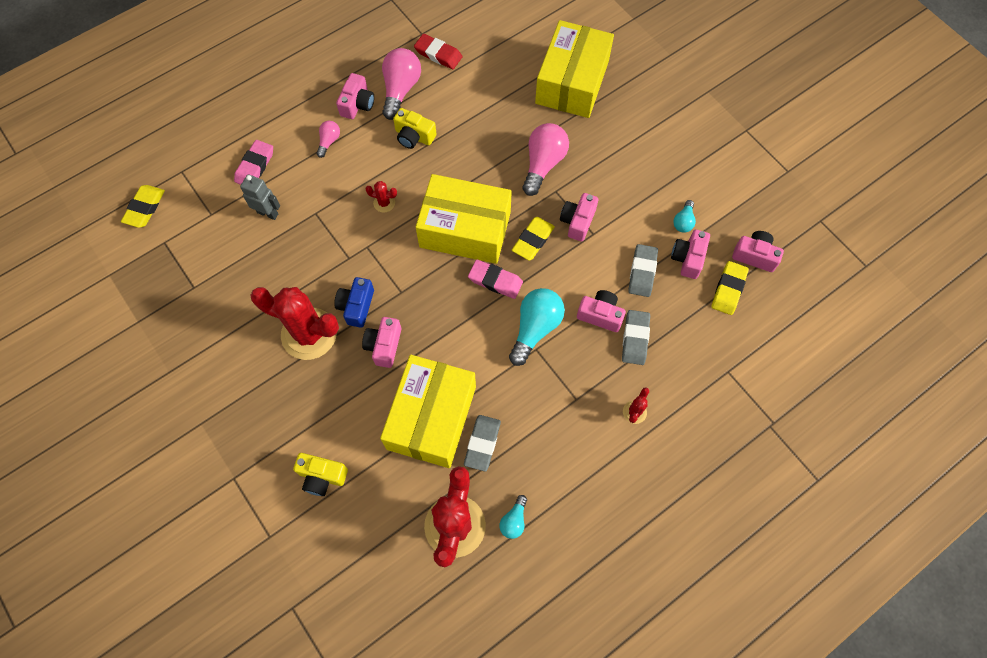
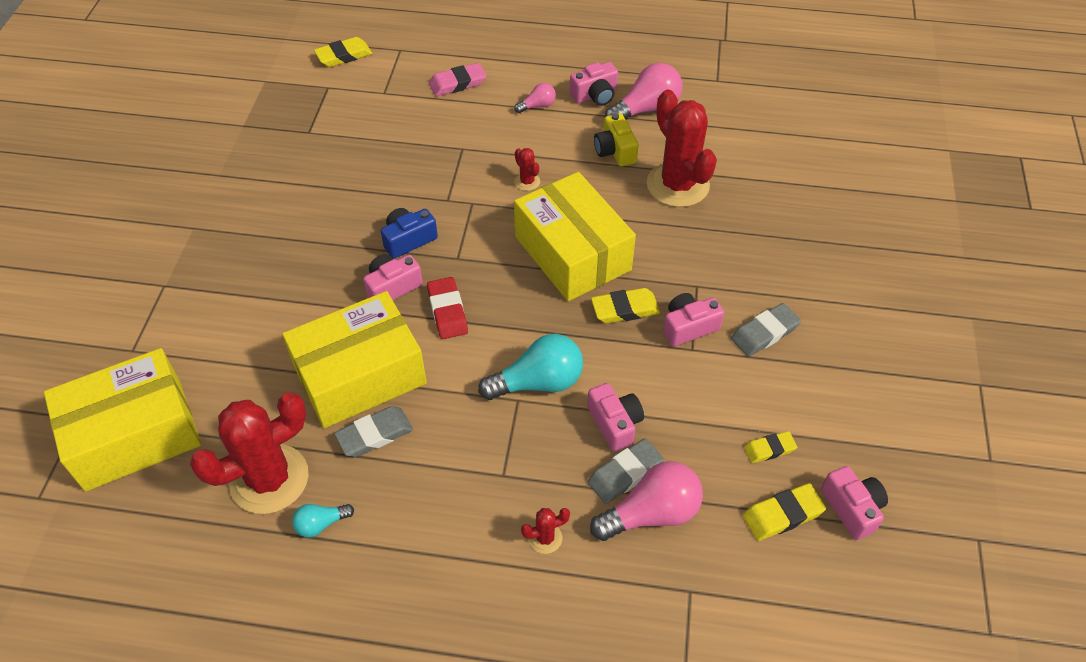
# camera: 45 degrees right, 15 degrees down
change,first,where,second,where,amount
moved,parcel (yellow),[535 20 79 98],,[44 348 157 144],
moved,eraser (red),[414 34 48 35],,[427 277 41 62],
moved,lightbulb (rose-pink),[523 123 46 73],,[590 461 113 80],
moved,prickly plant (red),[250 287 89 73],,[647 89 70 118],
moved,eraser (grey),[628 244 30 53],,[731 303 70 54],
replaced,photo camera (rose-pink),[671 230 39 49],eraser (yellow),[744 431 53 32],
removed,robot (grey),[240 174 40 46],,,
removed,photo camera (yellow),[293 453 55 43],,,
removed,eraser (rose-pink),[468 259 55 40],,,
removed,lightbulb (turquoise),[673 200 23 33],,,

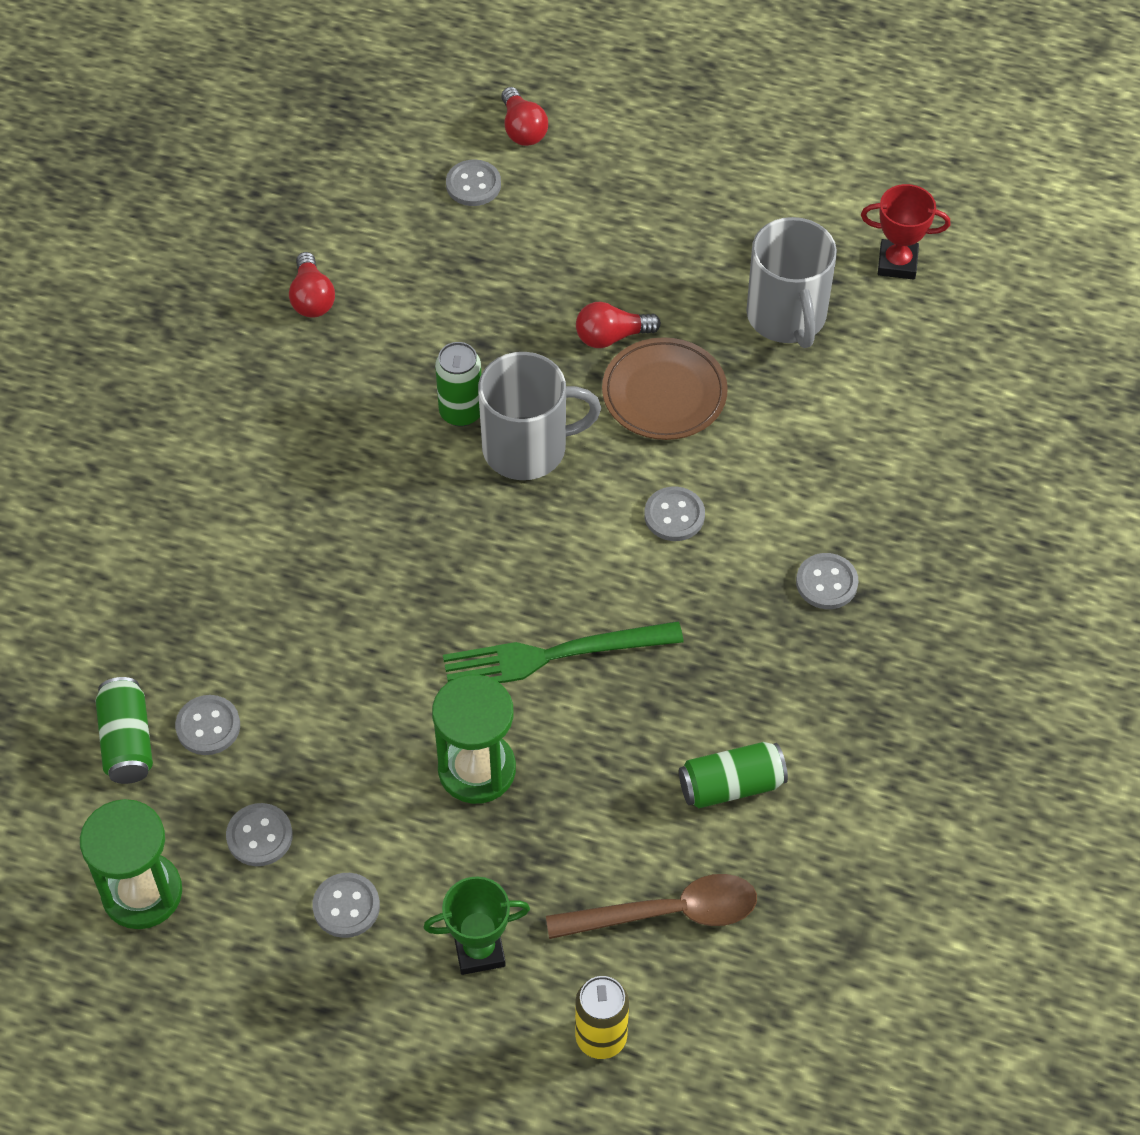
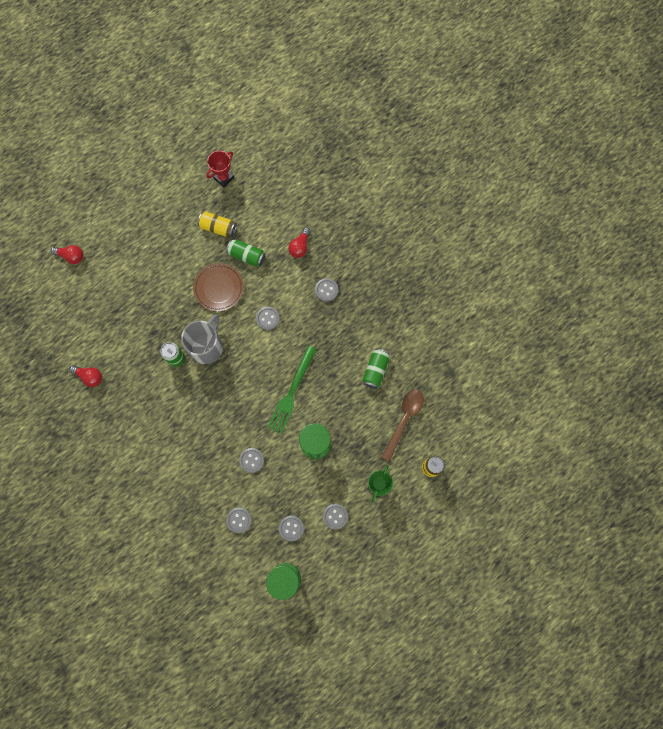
# camera: 55 degrees left, 20 degrees up
change,first,where,second,where,amount
replaced,coffee mug (grey),[746 217 91 131],can (yellow),[198 212 39 25],
moved,can (emerald),[96 677 57 107],,[226 239 40 28],
moved,button (grey),[446 160 55 46],,[239 448 25 25],
moved,lightbulb (red),[576 302 85 46],,[288 228 22 30],

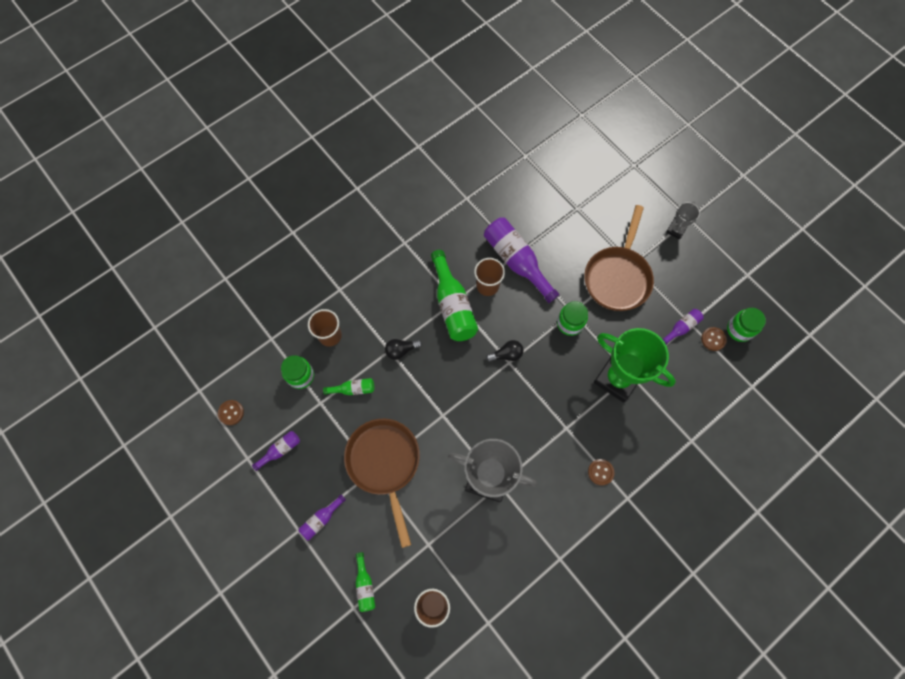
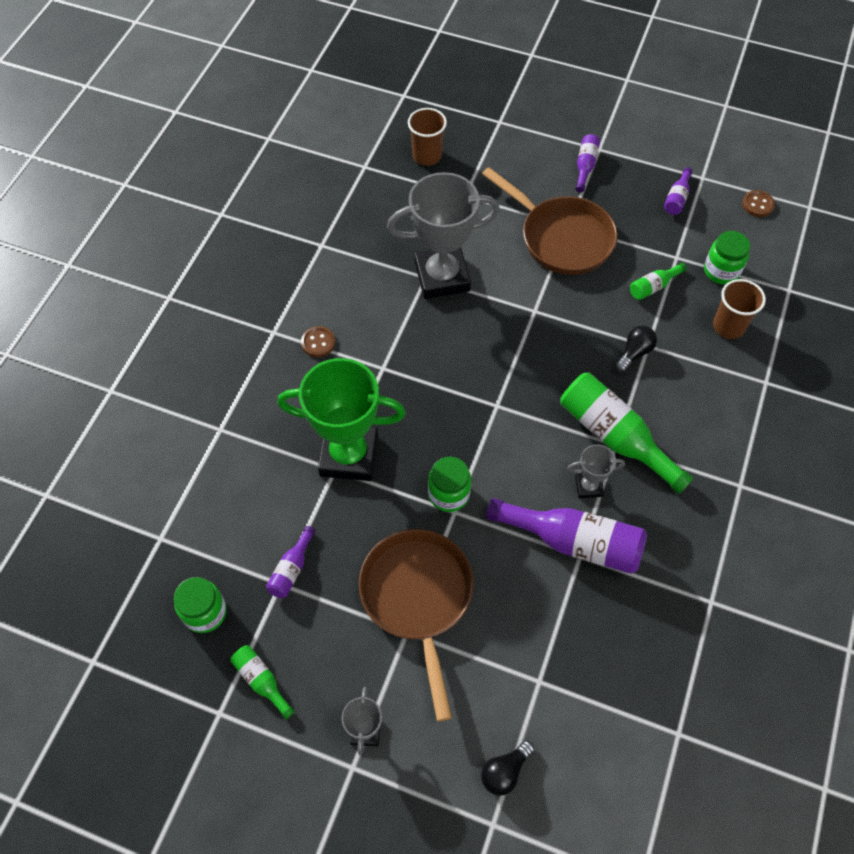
# camera: 150 degrees right, 10 degrees down
change,first,where,second,where,amount
moved,drink bottle (emerald),[356 552 19 60],,[230 645 65 75],
moved,lightbulb (ebony),[486 340 38 22],,[481 740 53 56],
replaced,tumbler (brown),[474 258 31 38],prize cup (grey),[567 444 58 55],
removed,button (brown),[701 327 26 24],,,

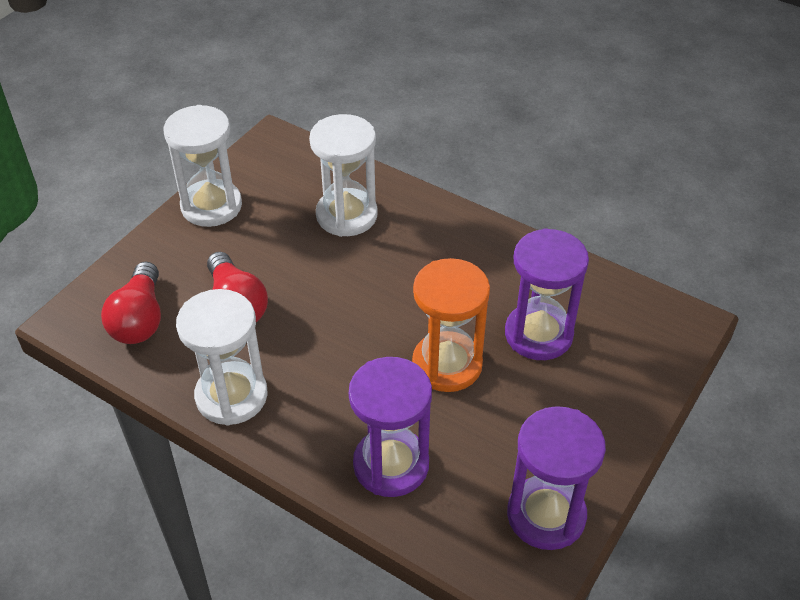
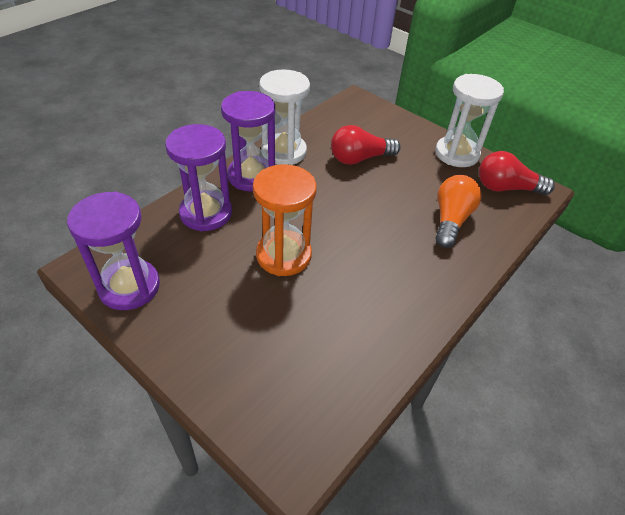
# camera: 95 degrees right, 0 degrees up
change,first,where,second,where,amount
moved,sandglass (royal purple),[505 228 84 132],,[221 91 54 100],
replaced,sandglass (pure white),[309 114 69 123],lightbulb (bright orange),[436 175 46 73],
moved,lightbulb (red),[101 262 60 82],,[479 151 76 44],

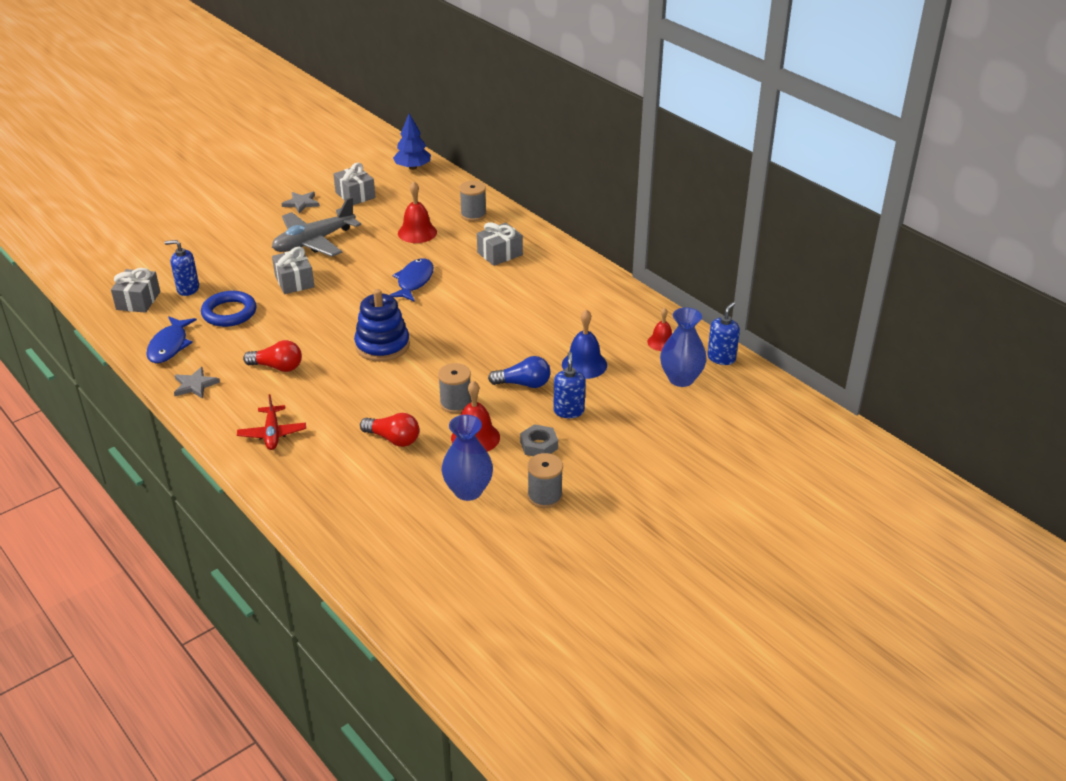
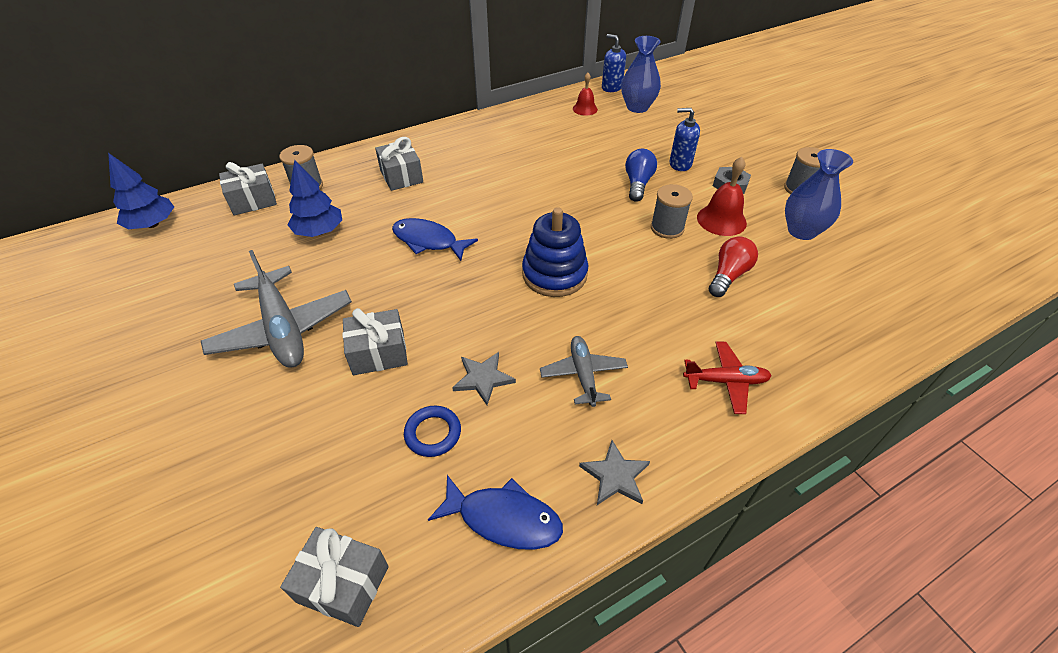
# camera: 80 degrees left, 10 degrees up
change,first,where,second,where,amount
moved,wrapped gift (grey),[333 163 42 42],,[219 162 58 54],
replaced,hand bell (red),[398 181 39 62],toy tree (royal blue),[288 160 54 77],
resized,hoop (royal blue),[201 291 55 36],,[404 406 57 51],x0.66
moved,star shape (grey),[281 192 39 21],,[452 352 64 53],
replaced,lightbulb (red),[243 340 59 32],toy plane (grey),[540 336 88 71],
removed,soap dispenser (royal blue),[165 240 34 56],,,
removed,hand bell (royal blue),[562 309 45 70],,,

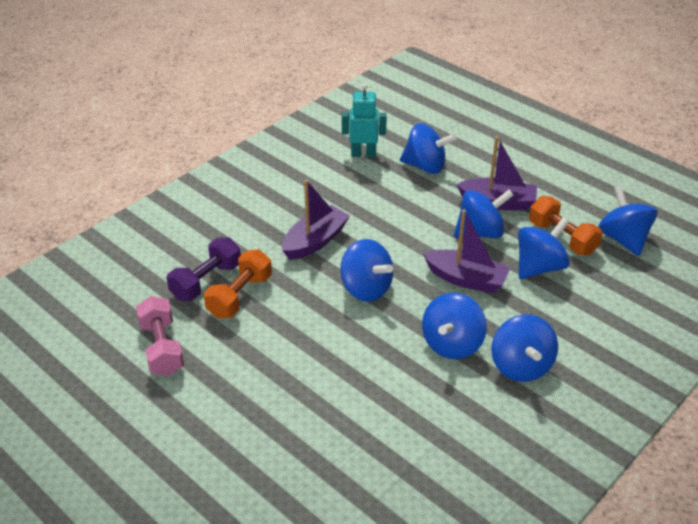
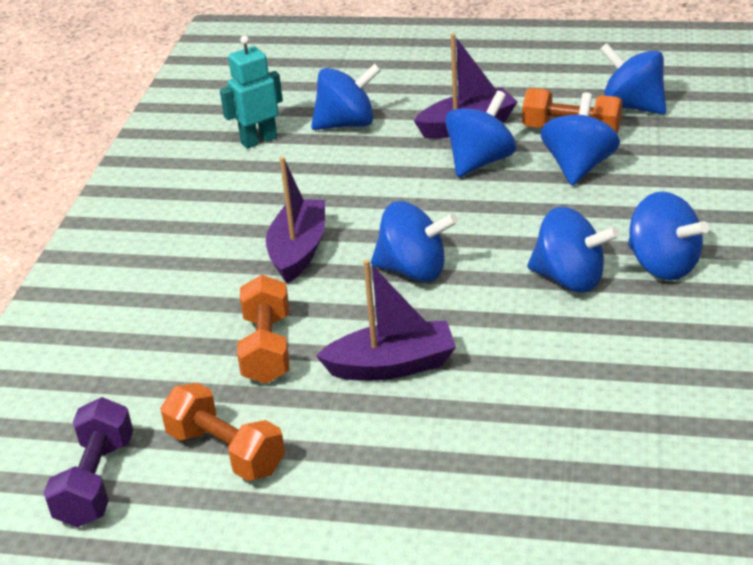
# camera: 30 degrees left, 5 degrees down
change,first,where,second,where,amount
moved,free weight (royal purple),[167 237 74 64],,[44 397 89 131],
recoloured,free weight (rose-pink),[136 296 48 80],free weight (bright orange),[160 383 125 98],
moved,toy boat (royal purple),[423 209 87 84],,[316 260 140 121],
turned,toy top (royal blue),[422 293 65 66],,[527 207 93 86],60 degrees counterclockwise

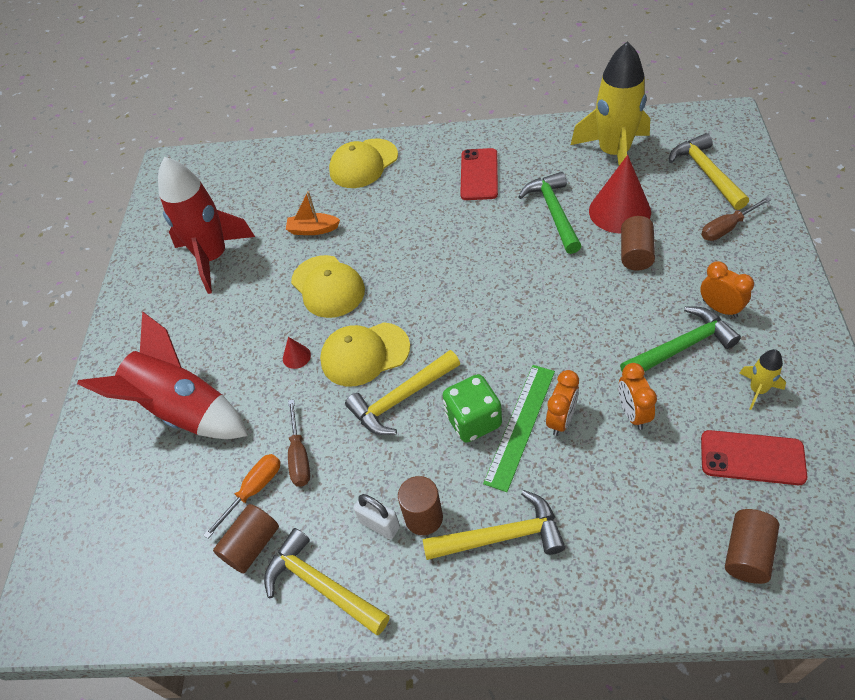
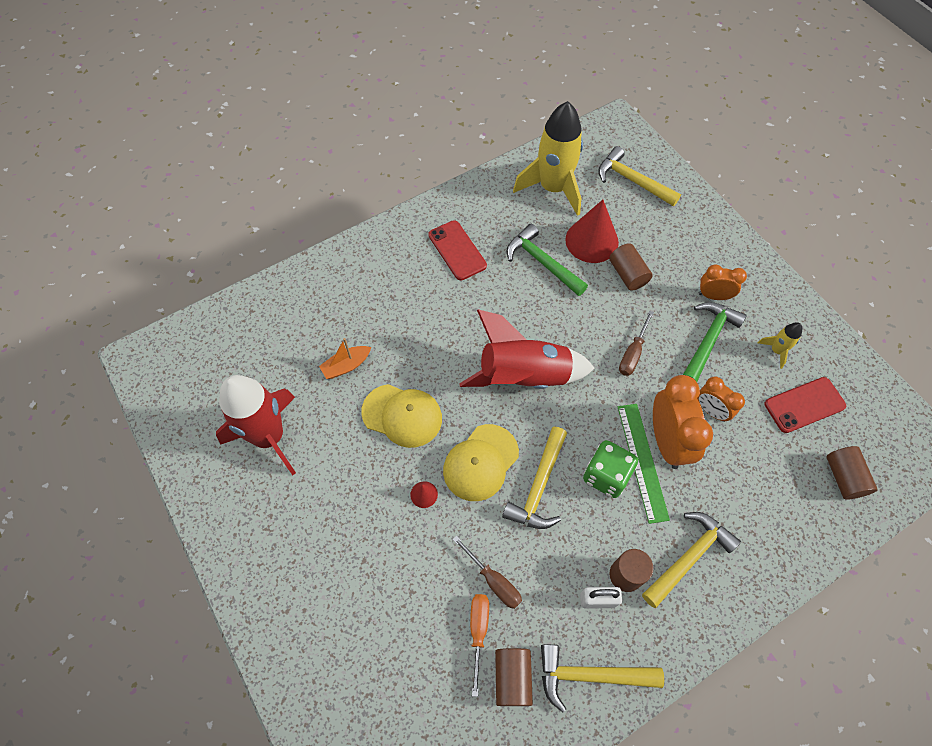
# camera: 40 degrees left, 10 degrees up
change,first,where,second,where,amount
moved,rocket (red),[77 312 171 127],,[459 309 136 80],
moved,hand screwdriver (brown),[701 197 70 44],,[619 311 35 65],
resized,alarm clock (bright orange),[546 370 33 66],,[653 375 60 94],x1.76
removed,baseball cap (yellow),[329 139 69 49],,,

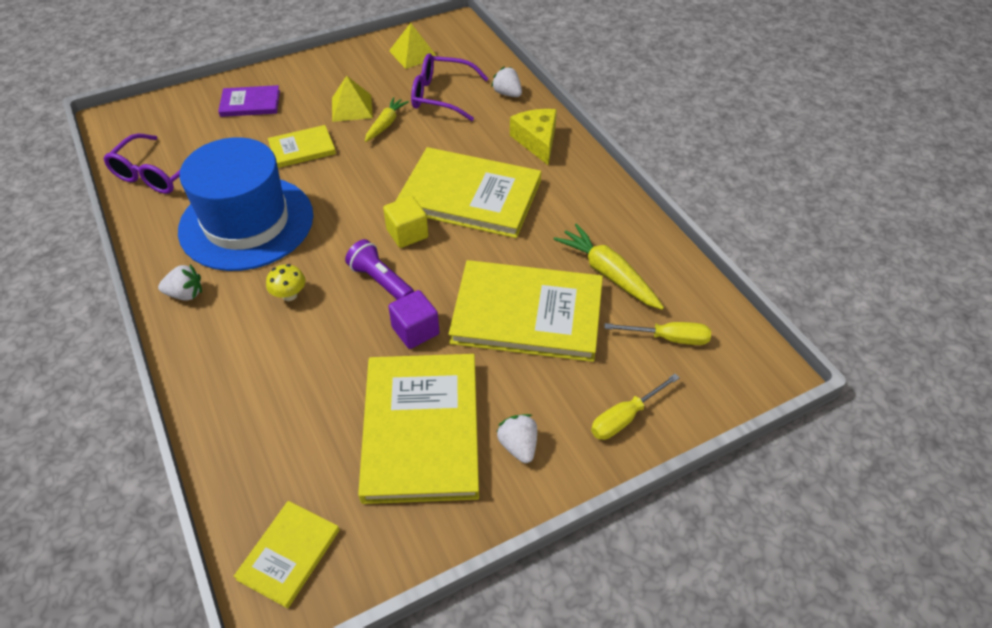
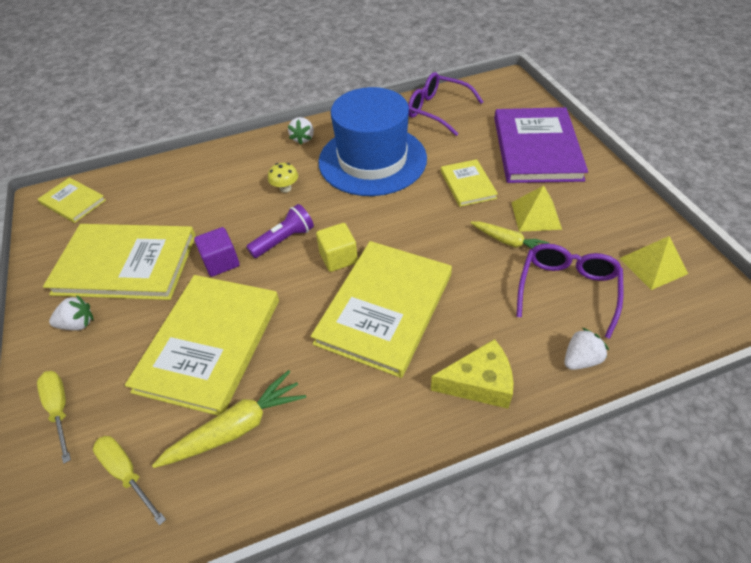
# camera: 100 degrees right, 0 degrees up
change,first,where,second,where,amount
turned,hand screwdriver (yellow),[604 322 107 23],,[93 436 73 89],120 degrees clockwise
resized,hardcover (royal purple),[218 85 62 32],,[494 107 94 76],x1.98

